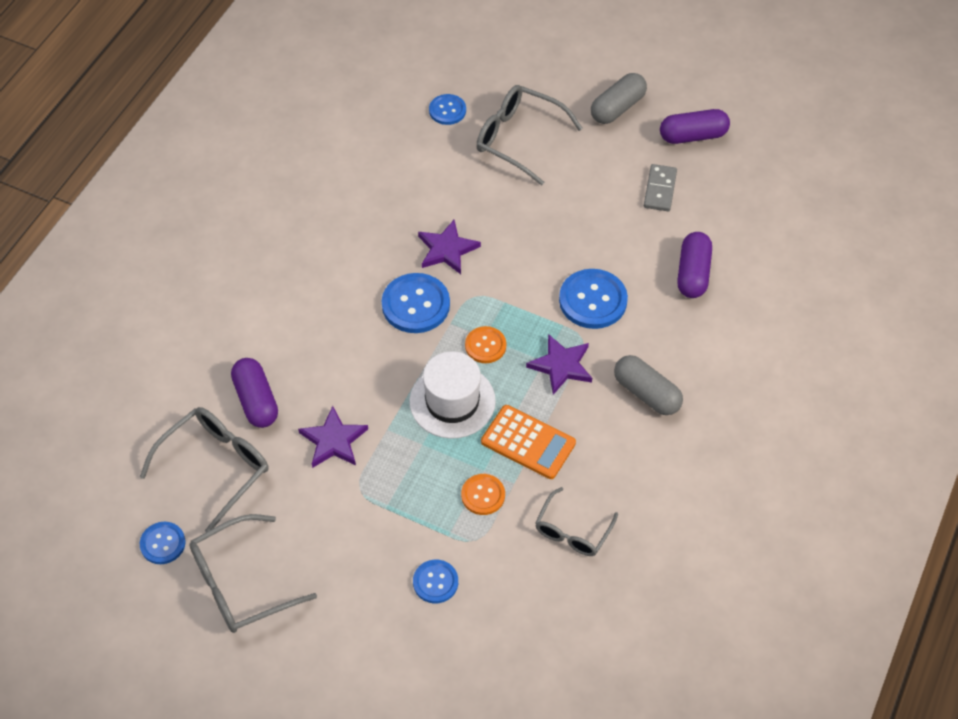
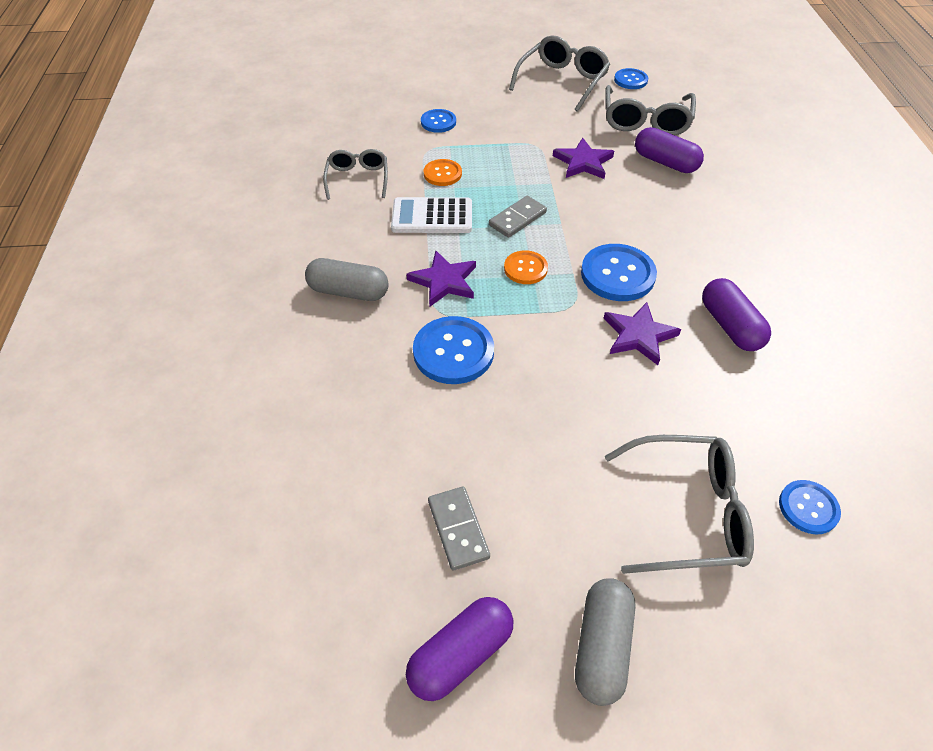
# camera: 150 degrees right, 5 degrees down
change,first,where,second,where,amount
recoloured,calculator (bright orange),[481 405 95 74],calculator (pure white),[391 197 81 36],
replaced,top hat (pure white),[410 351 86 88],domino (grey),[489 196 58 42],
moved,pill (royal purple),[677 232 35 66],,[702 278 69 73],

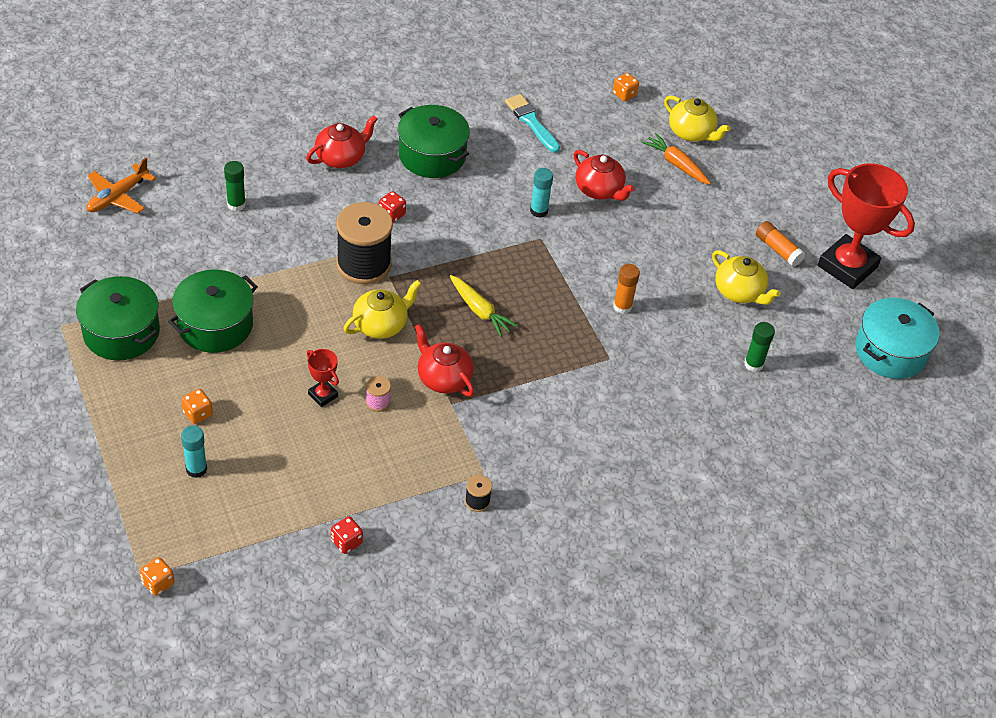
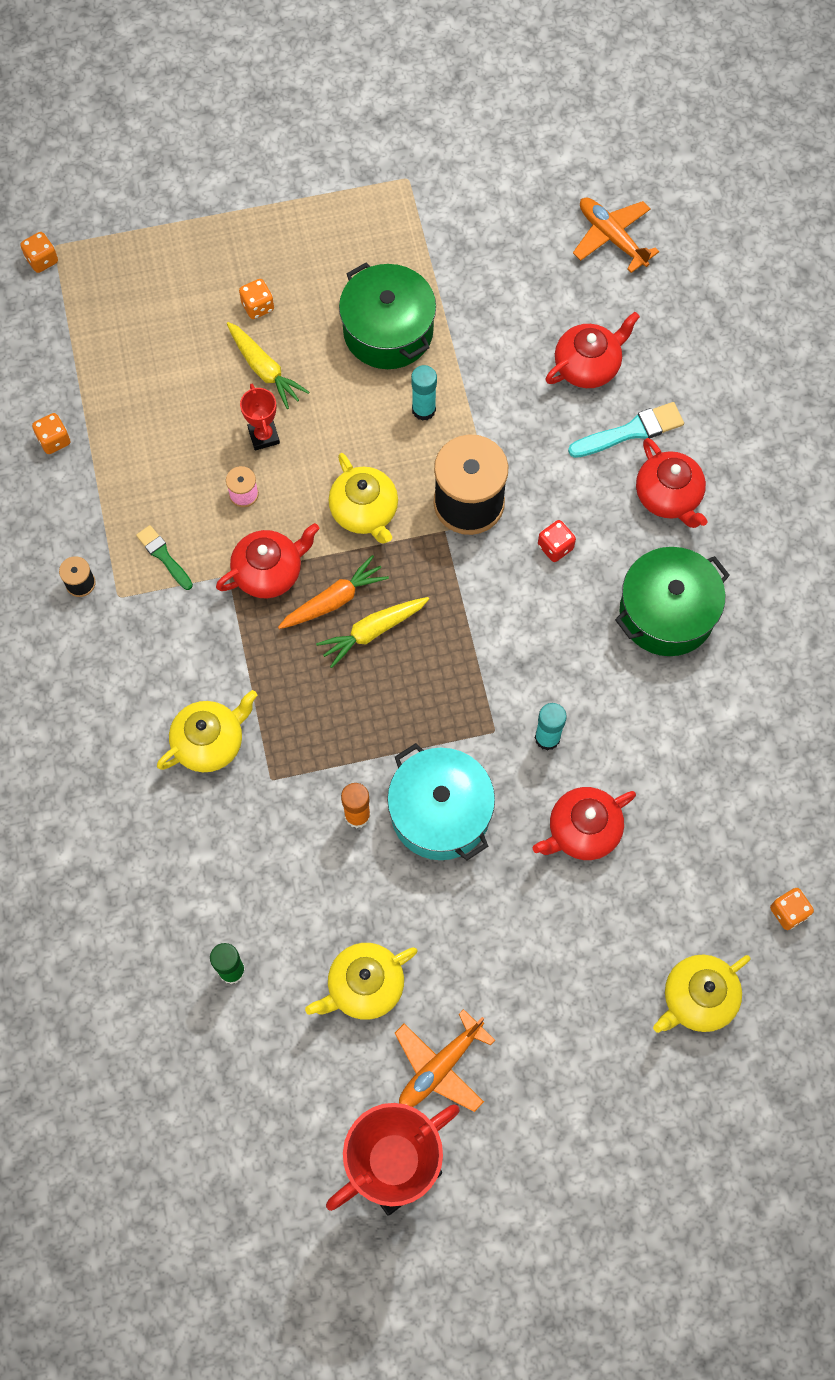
# camera: 105 degrees right, 20 degrees up
change,first,where,second,where,amount
recoloured,dice (red),[331 517 32 37],dice (bright orange),[32 413 38 41],
added,,,paint brush (emerald),[136 525 57 65],
added,,,china teapot (yellow),[157 690 101 82],
added,,,toy carrot (yellow),[227 322 82 87],
turned,prize cup (red),[307 349 32 58],,[240 384 40 66],75 degrees counterclockwise
moved,toy carrot (bright orange),[642 133 69 52],,[278 555 111 74],
moved,cooking pot (turquoise),[855 298 85 81],,[387 743 108 117],
replaced,stick of glue (bright orange),[756 221 49 46],toy plane (bright orange),[395 1009 100 103],
moved,stick of glue (turquoise),[181 426 26 52],,[411 365 26 56],
replaced,stick of glue (emerald),[224 161 22 50],china teapot (red),[546 312 94 76],
moved,paint brush (turquoise),[505 94 55 59],,[568 402 116 56],
removed,cooking pot (emerald),[76 276 84 84],,,

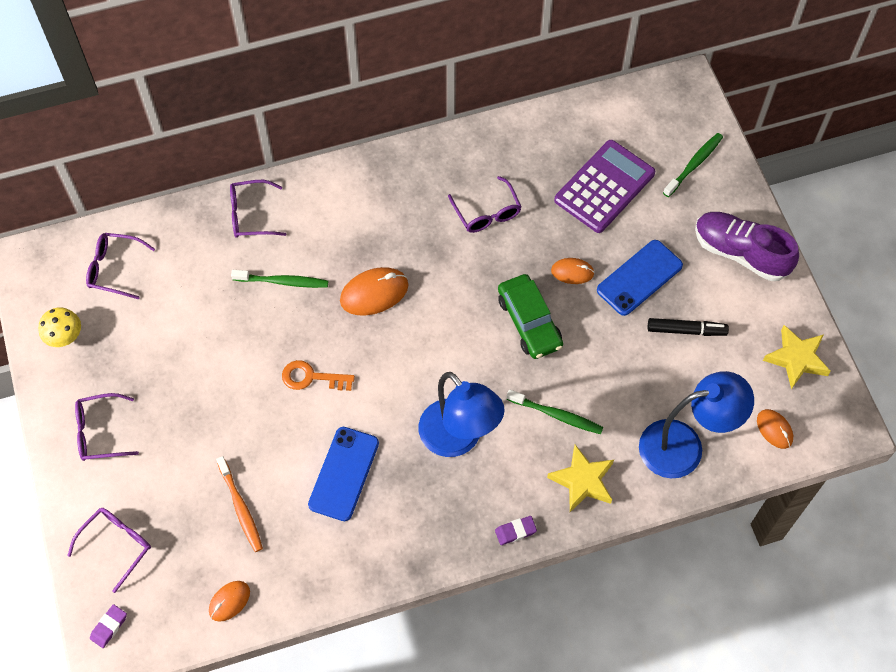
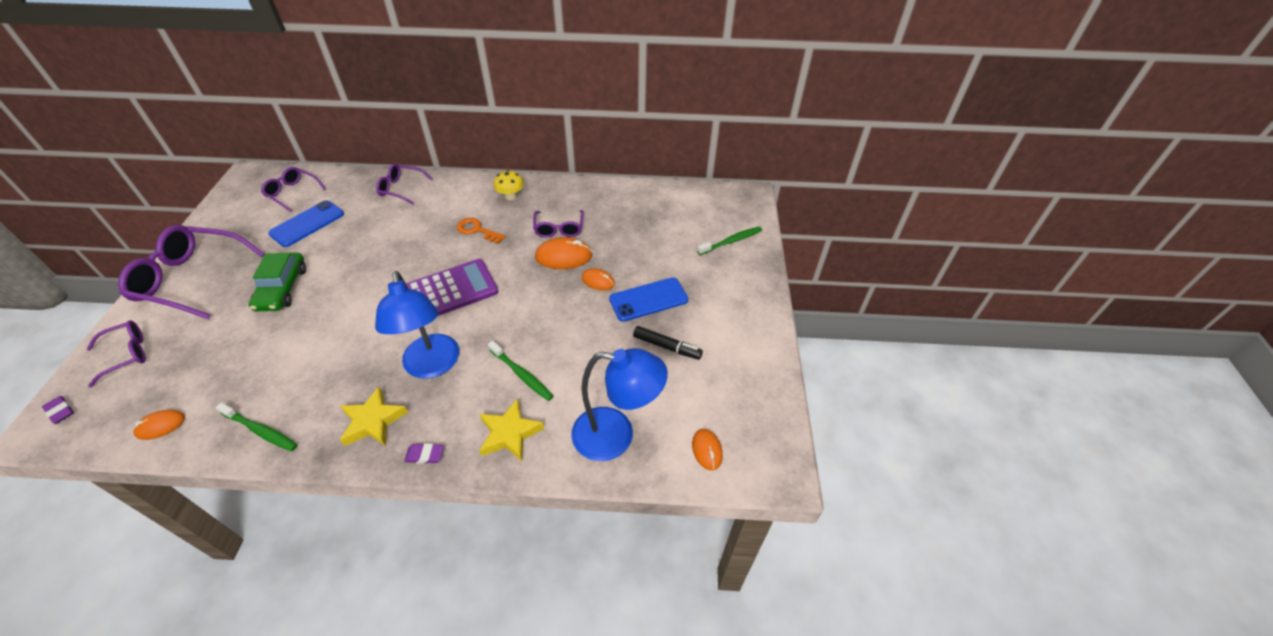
# camera: 20 degrees right, 15 degrees down
change,first,where,second,where,amount
turned,eraser (royal purple),[90 604 37 44],,[42 396 32 28],75 degrees clockwise
resized,spectacles (royal purple),[75 393 64 68],,[118 225 147 94],x1.85
moved,toothbrush (emerald),[231 270 97 18],,[216 403 81 48],
moved,car (emerald),[498 274 65 85],,[249 252 57 59],
moved,phone (royal blue),[308 427 71 94],,[268 200 76 47],
moved,star shape (yellow),[763 325 68 64],,[340 387 68 59],
moved,calculator (royal purple),[554 140 101 93],,[406 259 92 57],
moved,key (bright orange),[282 360 73 31],,[457 218 49 26],
moved,mushroom (yellow),[38 307 43 40],,[494 170 30 30],
moved,computer mouse (bright orange),[340 267 69 49],,[535 237 58 32],
removed,toothbrush (bright orange),[216 456 47 96],,,
removed,shoe (royal purple),[695 212 104 69],,,

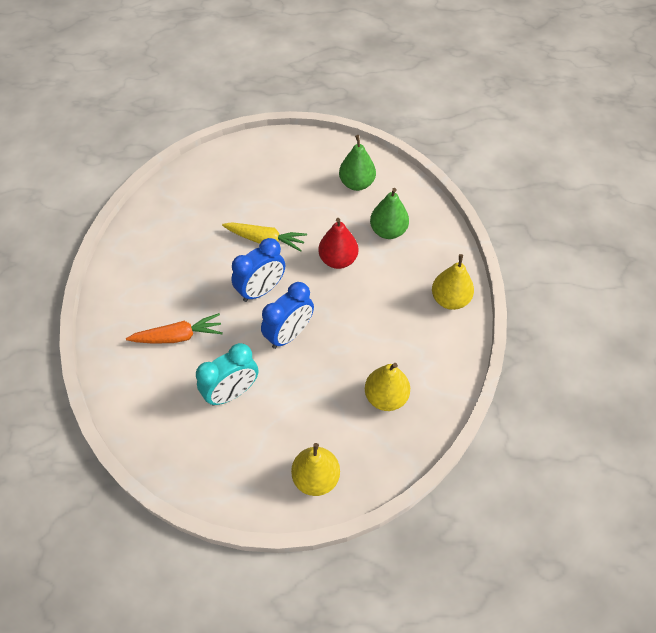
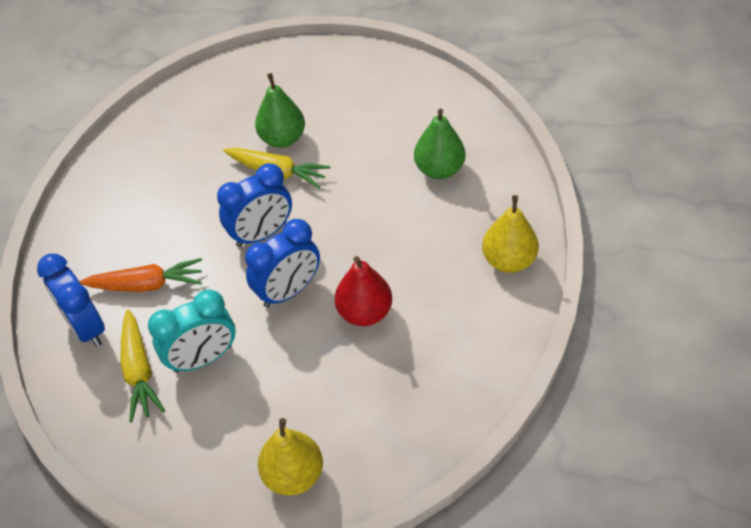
# camera: 10 degrees right, 5 degrees down
change,first,where,second,where,amount
added,,,alarm clock (royal blue),[37 254 68 93],
added,,,toy carrot (yellow),[121 309 44 113],
moved,pear (emerald),[339 135 37 56],,[255 73 50 75],
moved,pear (red),[318 218 40 51],,[335 256 57 70],
removed,pear (yellow),[365 363 45 48],,,

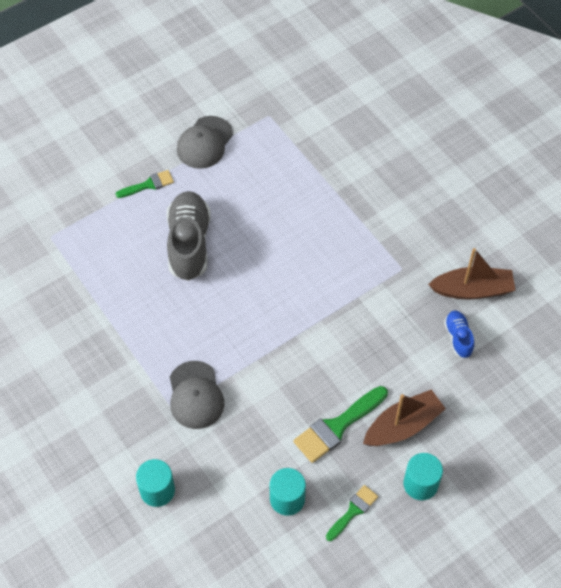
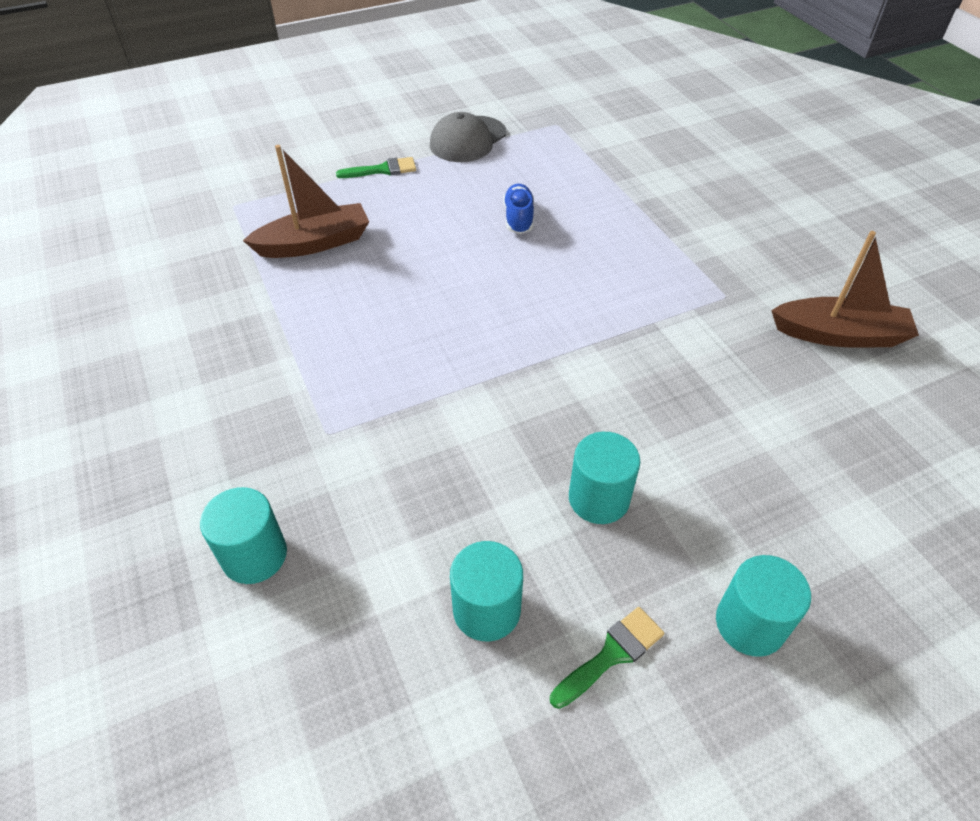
# camera: 10 degrees right, 10 degrees down
change,first,where,second,where,amount
moved,toy boat (brown),[363 390 83 56],,[243 145 126 113],
moved,shoe (royal blue),[444 311 30 47],,[503 184 31 50],
replaced,paint brush (emerald),[293 386 95 77],cylinder (turquoise),[569 432 71 92],
removed,shoe (grey),[166 191 44 90],,,
removed,baseball cap (grey),[170 361 54 68],,,

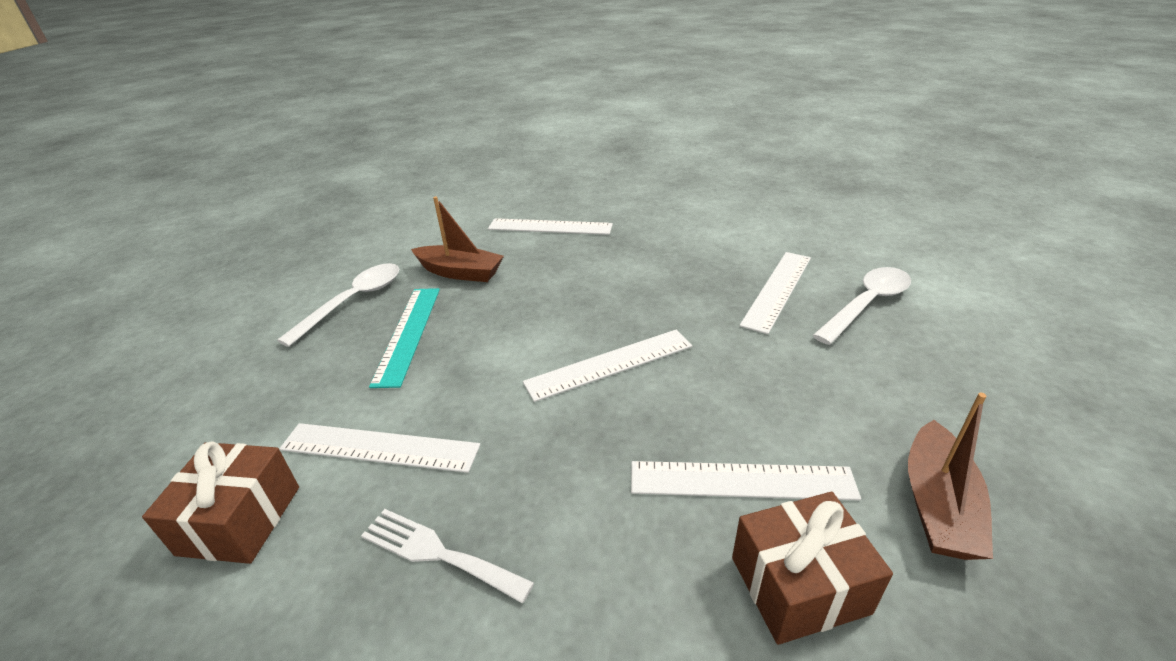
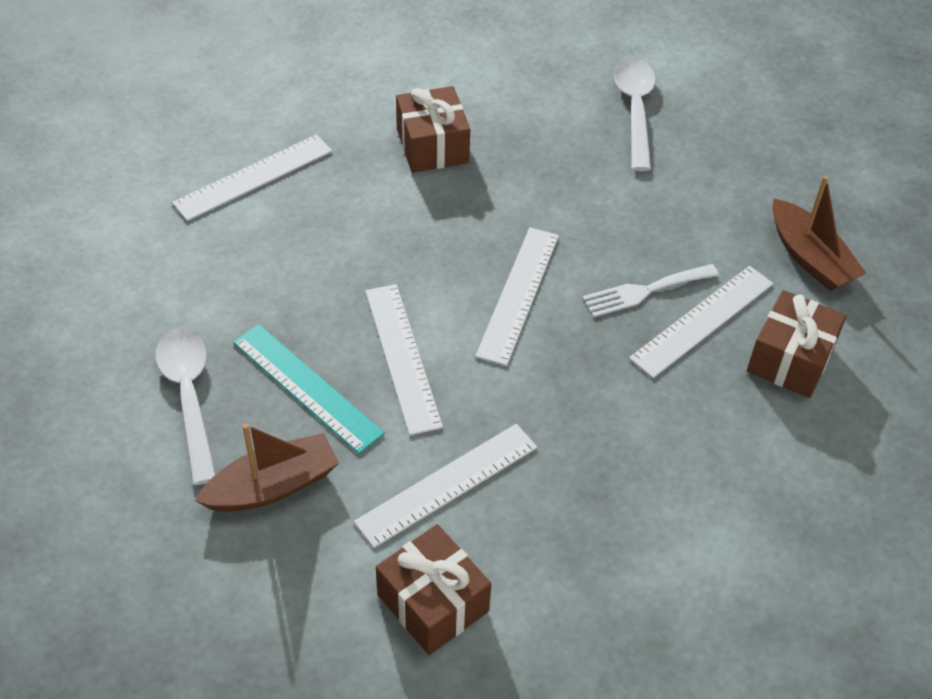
# camera: 50 degrees left, 15 degrees up
change,first,where,second,where,amount
moved,toy boat (brown),[411 196 93 86],,[195 423 144 89],
moved,ruler (pure white),[739 252 72 82],,[365 284 78 151],
added,,,wrapped gift (brown),[396 86 74 87],
moved,fork (pure white),[361 509 173 94],,[582 264 137 53],

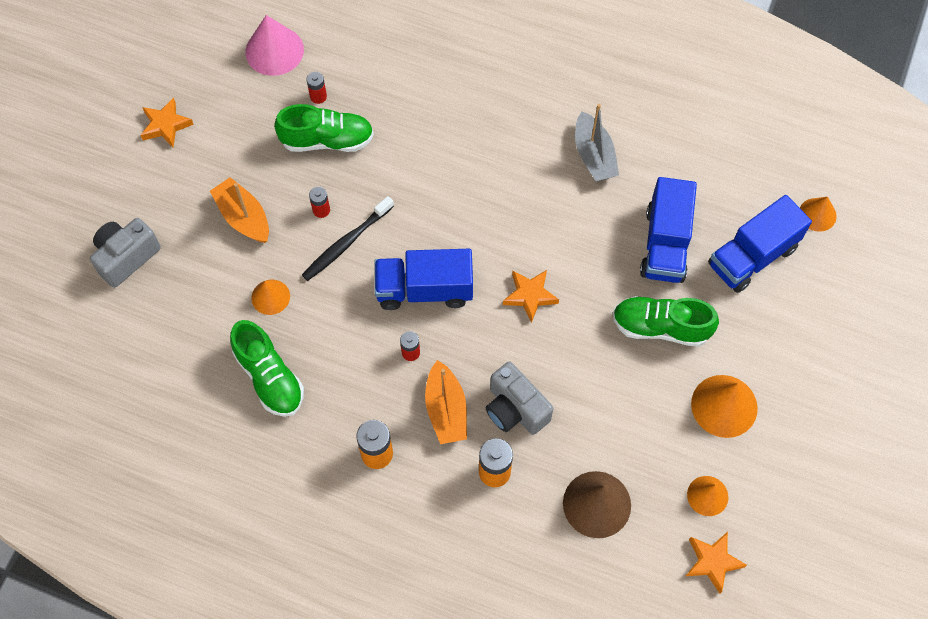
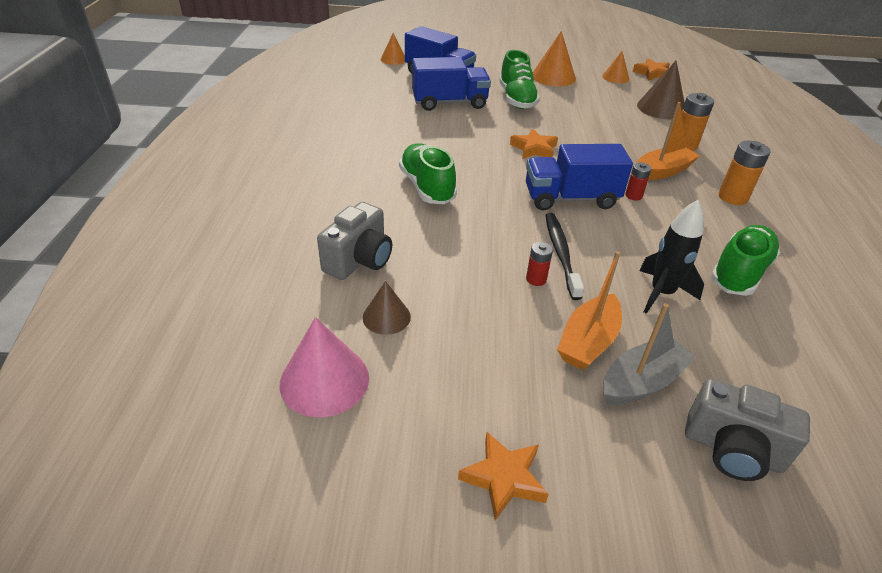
# camera: 110 degrees left, 25 degrees down
change,first,where,second,where,amount
moved,photo camera (grey),[486 361 67 74],,[317 202 75 78],
replaced,AA battery (red),[306 72 21 32],cone (brown),[363 281 48 54],
moved,shoe (emerald),[274 104 100 48],,[399 143 58 61],
turned,truck (royal blue),[374 249 99 61],,[526 144 107 67],105 degrees clockwise
turned,toothbrush (ebony),[302 196 92 85],,[545 213 39 87],120 degrees counterclockwise
moved,toy boat (grey),[575 104 44 77],,[603 303 93 102],
replaced,cone (bright orange),[251 280 39 35],rocket (ebony),[639 200 65 114],

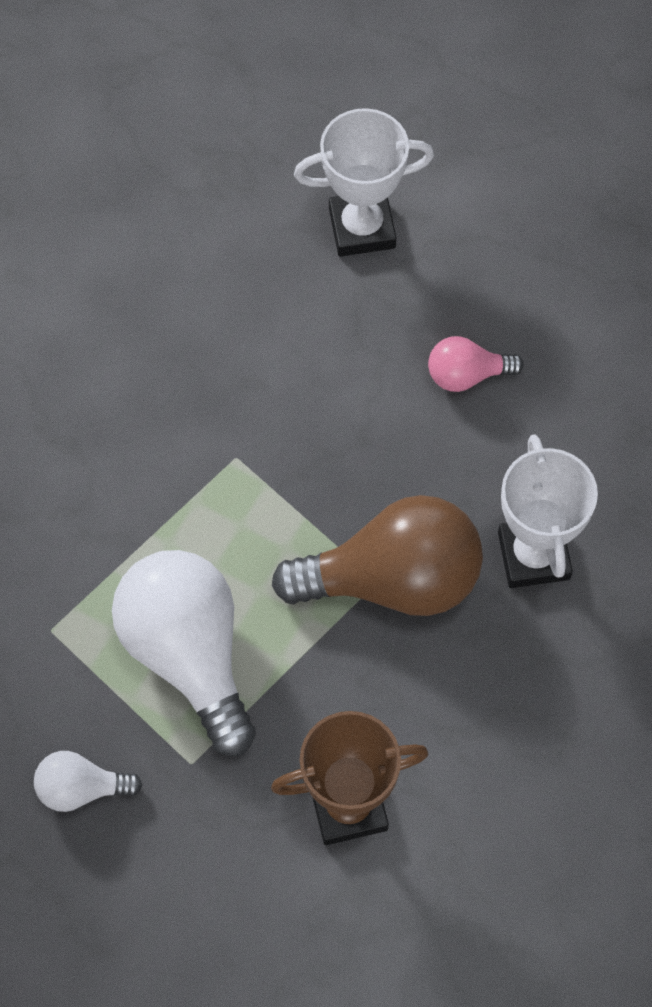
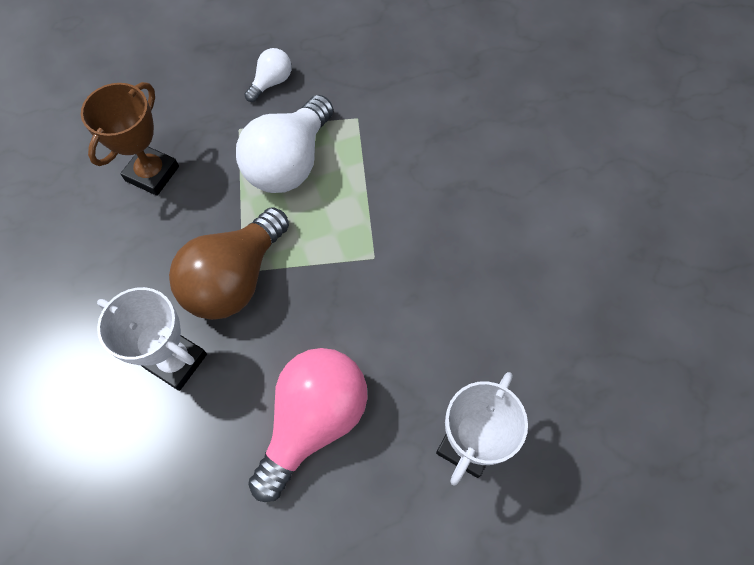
# camera: 130 degrees right, 0 degrees up
change,first,where,second,where,amount
turned,lightbulb (pure white),[112 550 144 206],,[236 95 97 98],105 degrees clockwise
resized,lightbulb (rose-pink),[428 336 96 56],,[248 348 120 154],x2.05

